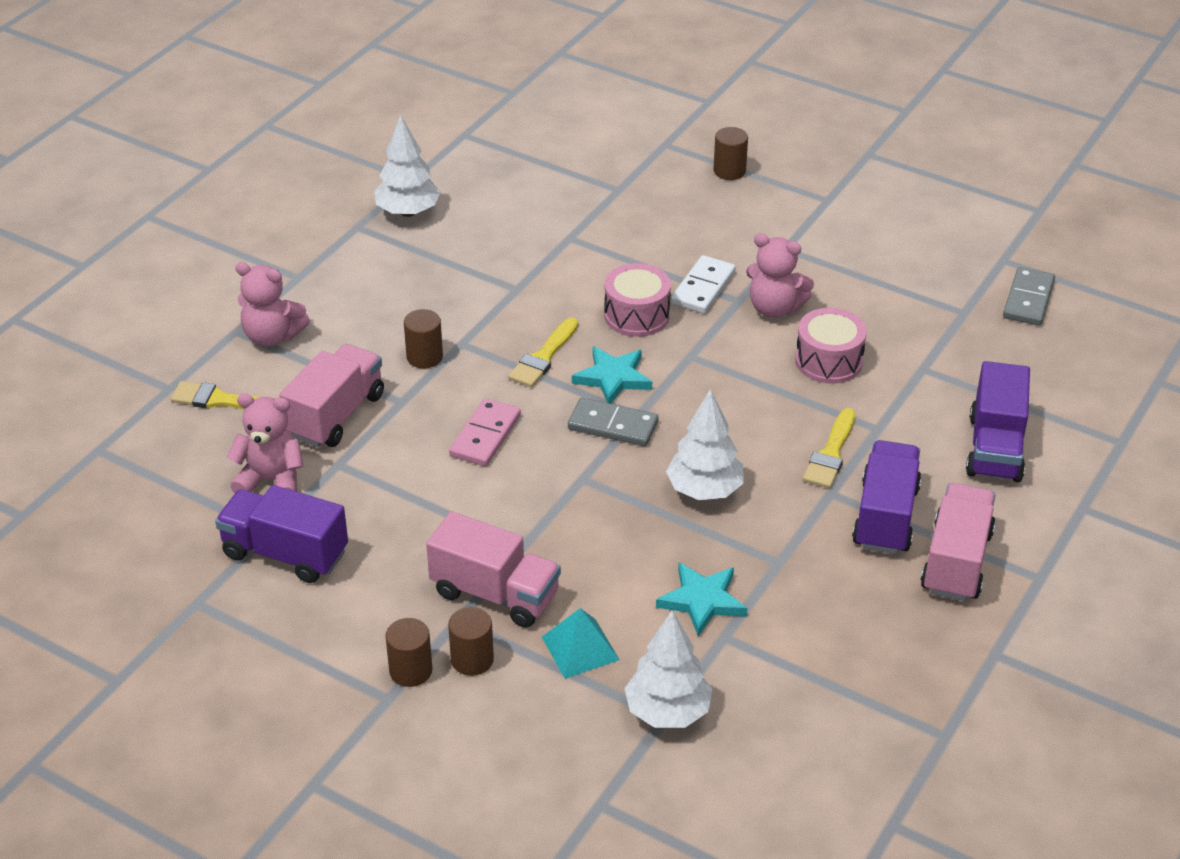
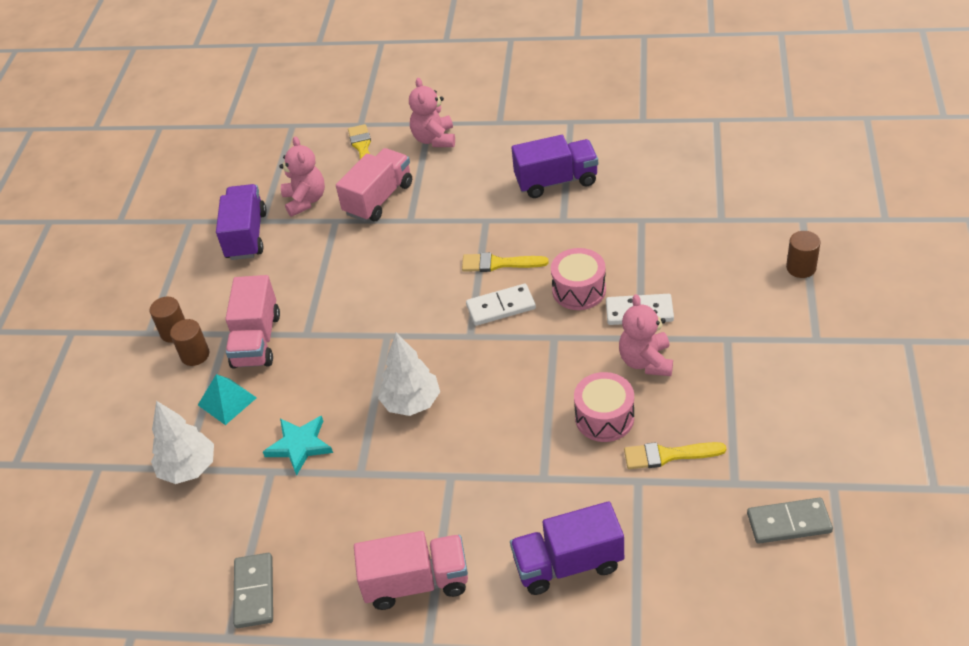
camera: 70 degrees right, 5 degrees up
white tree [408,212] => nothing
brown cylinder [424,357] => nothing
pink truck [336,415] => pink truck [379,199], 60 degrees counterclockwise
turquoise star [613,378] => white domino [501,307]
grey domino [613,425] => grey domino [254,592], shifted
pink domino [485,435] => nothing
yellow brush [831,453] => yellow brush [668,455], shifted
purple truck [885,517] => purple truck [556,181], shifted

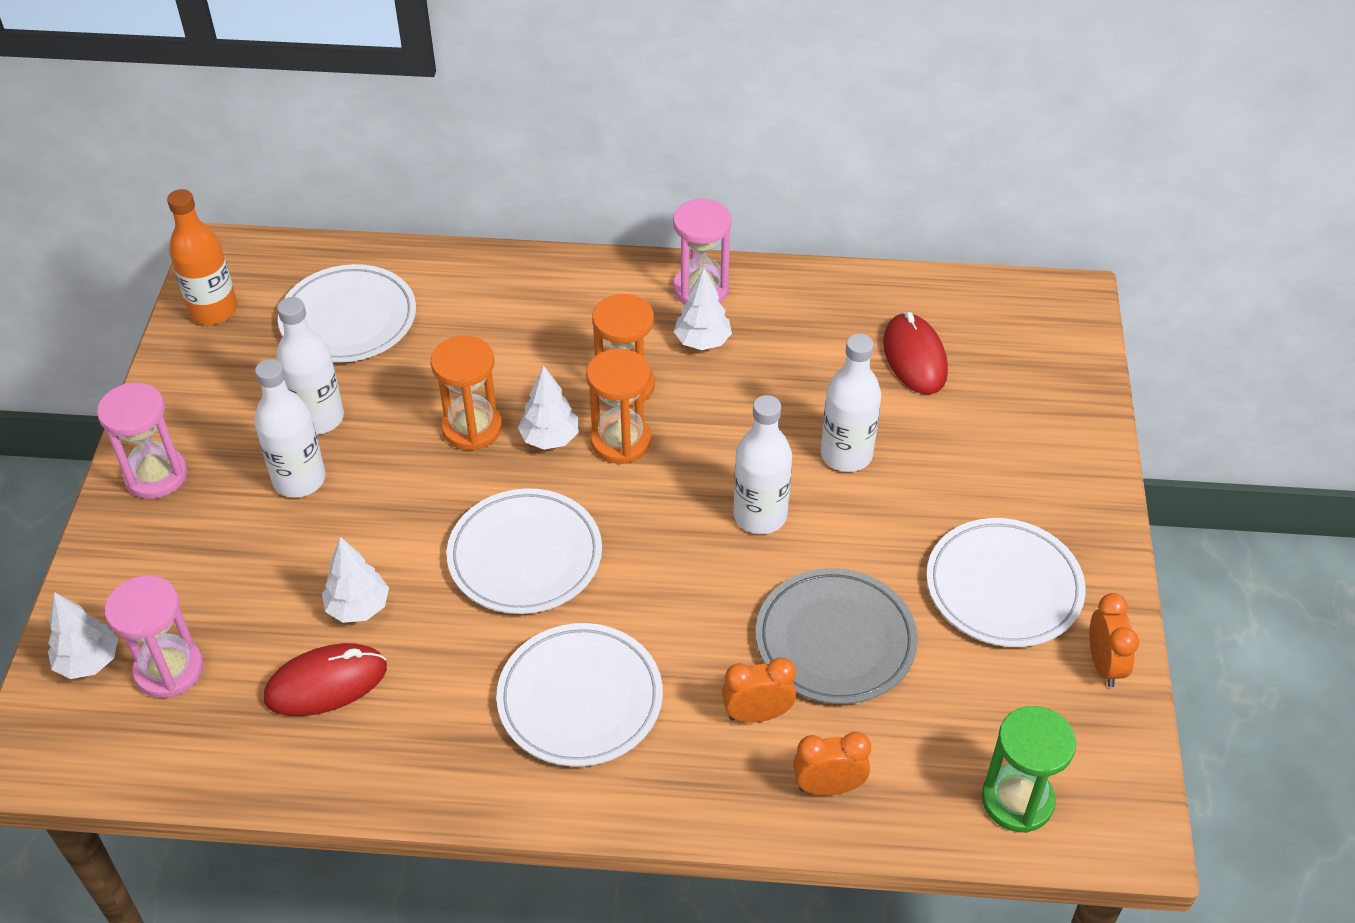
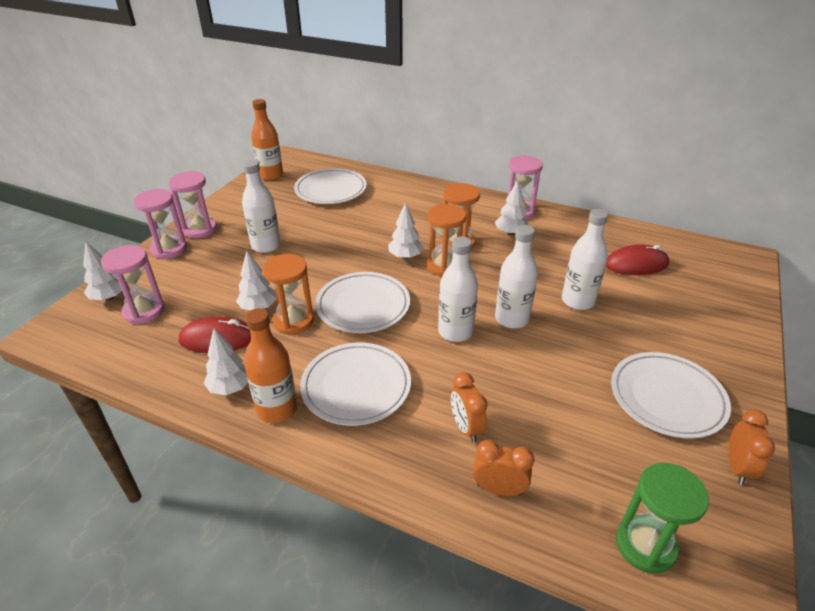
camera: 20 degrees right, 10 degrees down
white bottle [318,418] => white bottle [455,331], shifted
red mouse [914,357] => red mouse [636,264], 75 degrees clockwise
orange hourglass [472,428] => orange hourglass [293,321], shifted
grey plate [835,640] => nothing
orange clock [757,714] => orange clock [466,427], 120 degrees counterclockwise
nothing => pink hourglass [169,249]
nothing => orange bottle [277,409]
nothing => white tree [230,387]

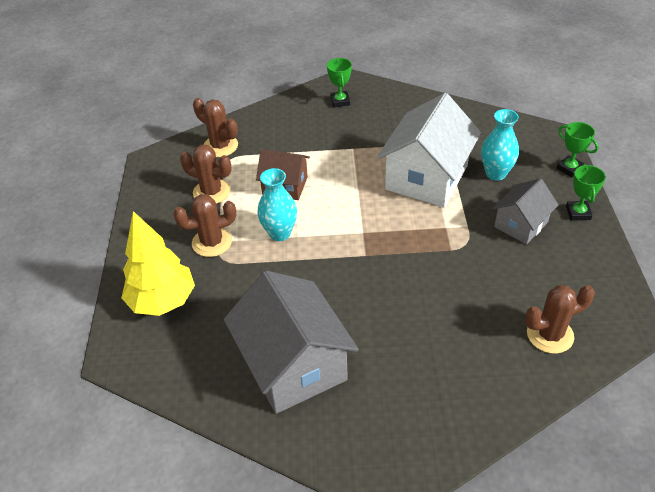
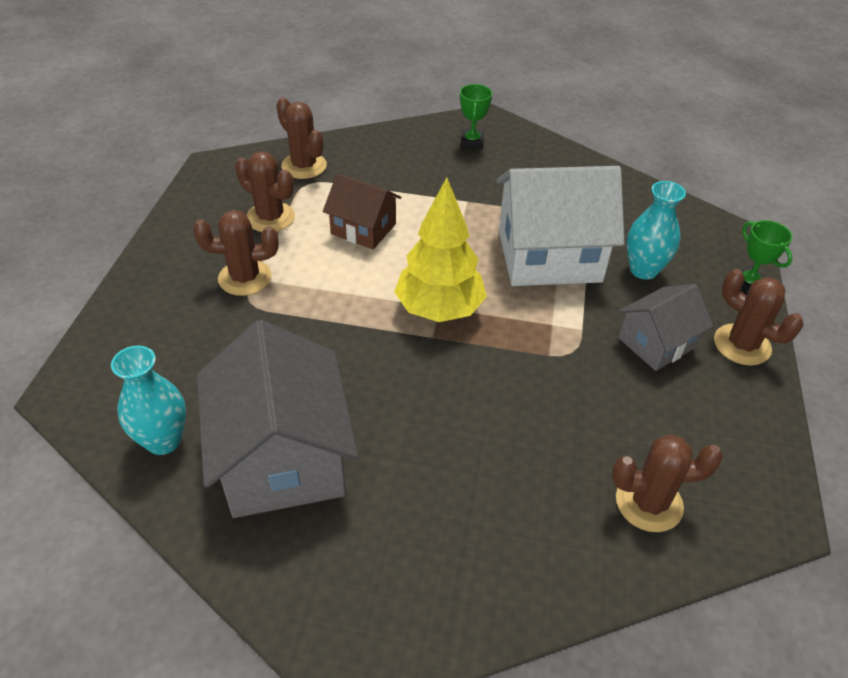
camera: 10 degrees right, 0 degrees up
white house [426,177] => white house [549,256], 45 degrees clockwise
green trophy [578,213] => brown cactus [742,345]
turquoise vase [280,233] => turquoise vase [163,440], shifted
yellow tree [163,301] => yellow tree [439,310], shifted

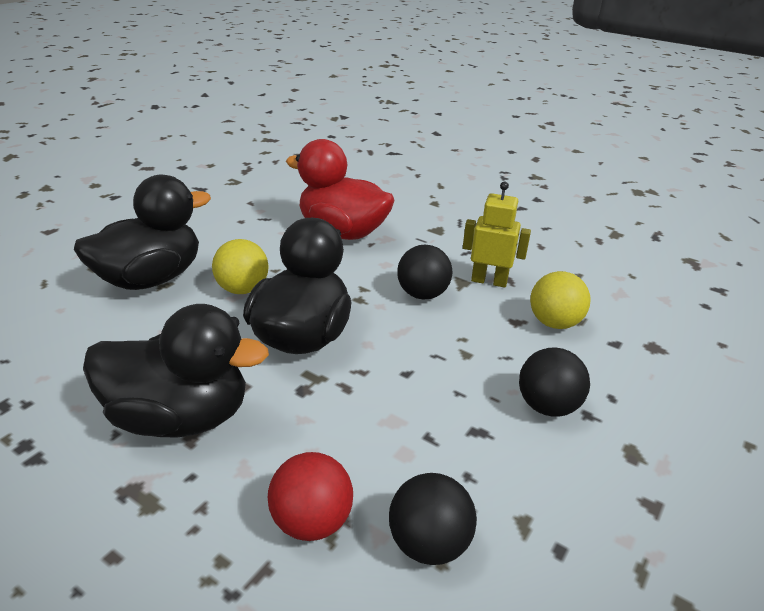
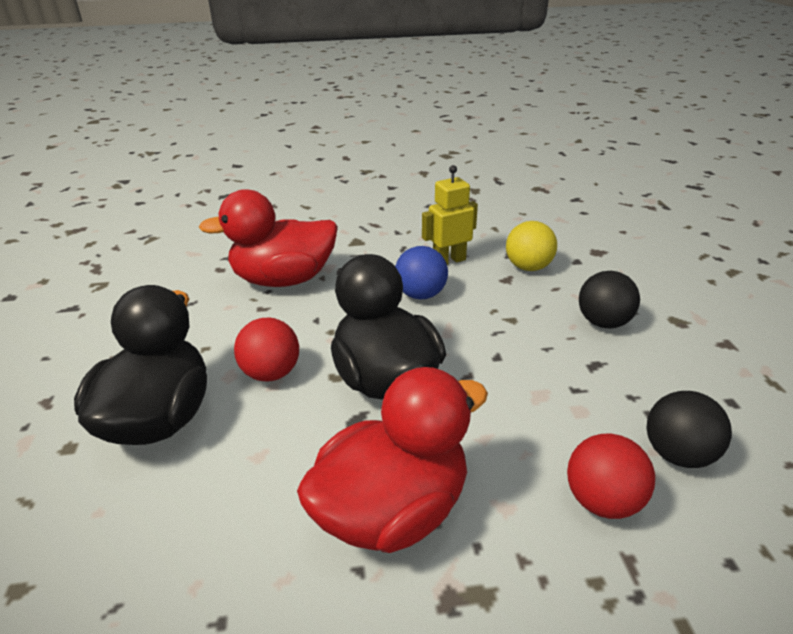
camera: 40 degrees left, 0 degrees up
yellow ball [243,289] => red ball [271,373]
black ball [422,294] => blue ball [421,295]
black duck [180,417] => red duck [392,510]

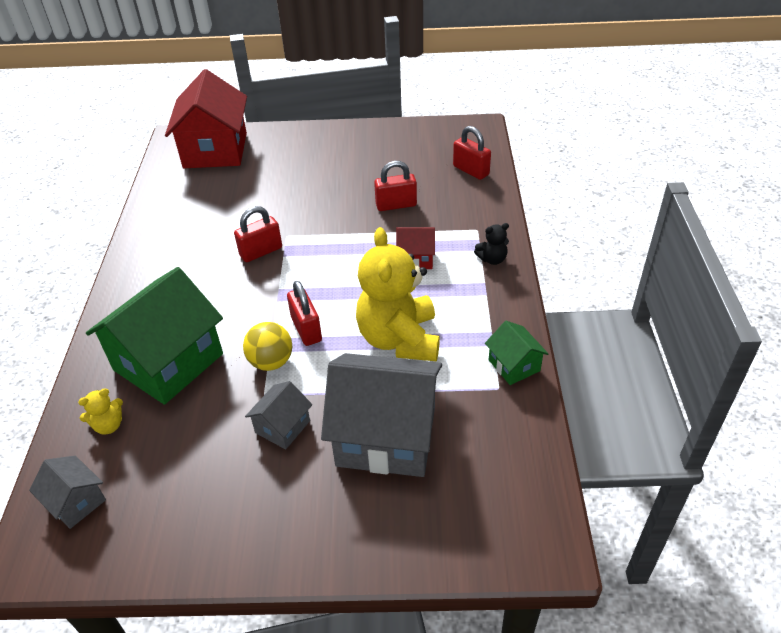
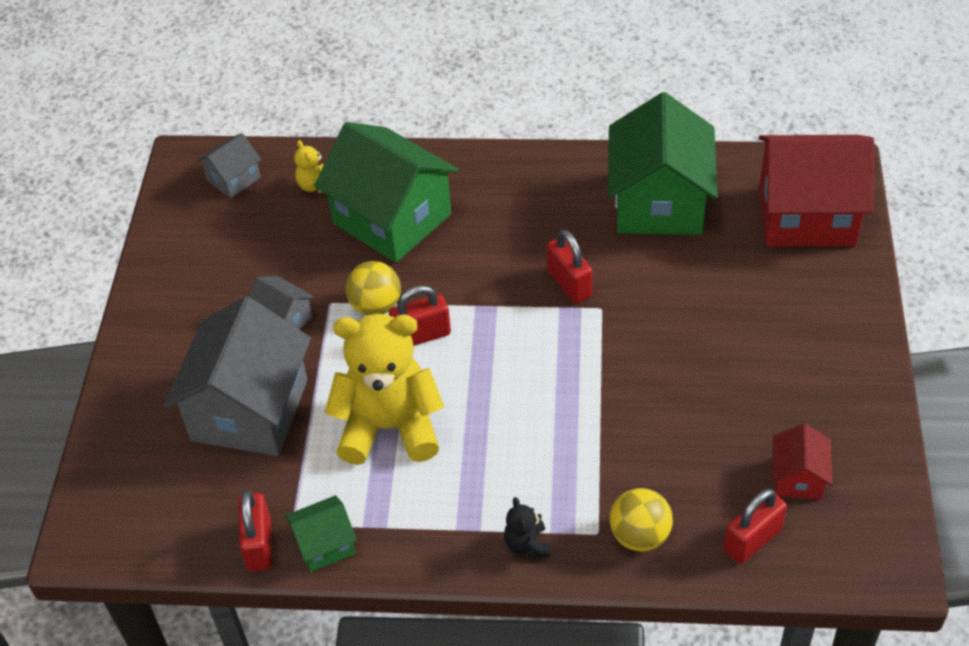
camera: 95 degrees right, 5 degrees up
red padlock [396,205] => red padlock [259,544], shifted
red house [416,258] => red house [798,478], shifted
nothing => green house [659,203]
nothing => yellow ball [639,535]

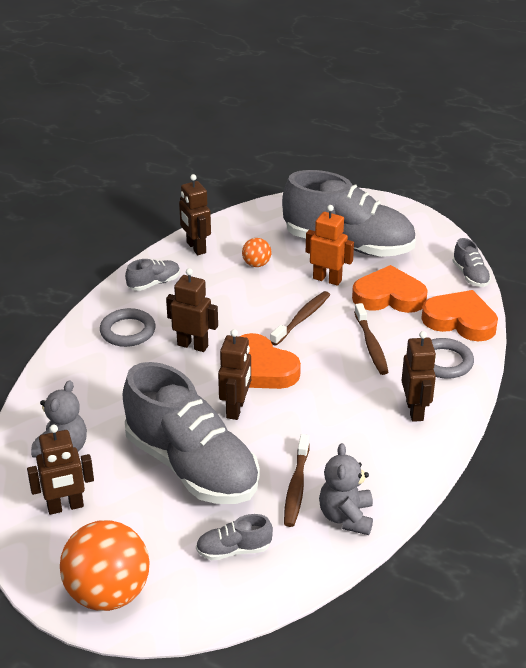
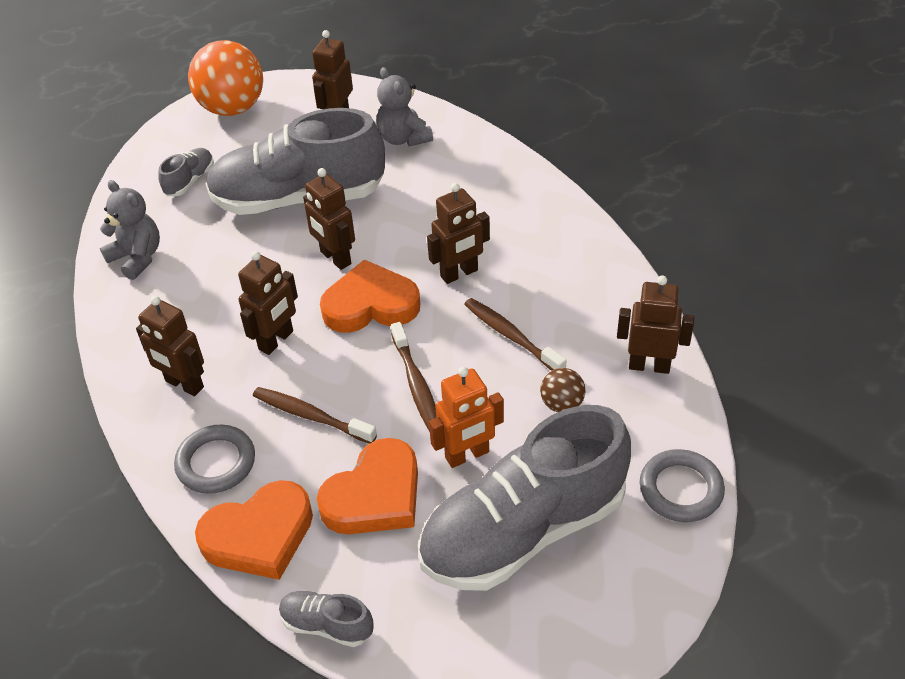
camera: 130 degrees right, 10 degrees up
orange ball [256,264] => brown ball [562,404]
grey shoe [154,283] => nothing
grey ring [128,331] => grey ring [681,489], shifted
brown toothbrush [296,487] => brown toothbrush [511,336], shifted
nothing => brown robot [276,340]

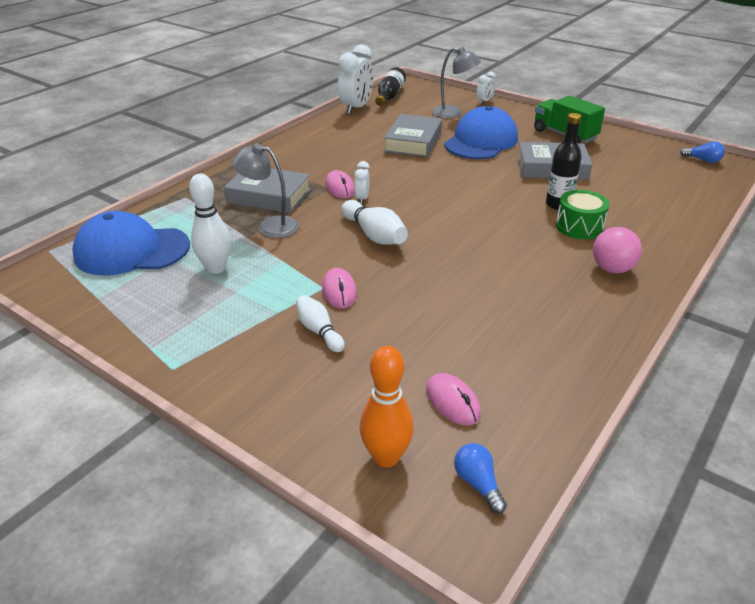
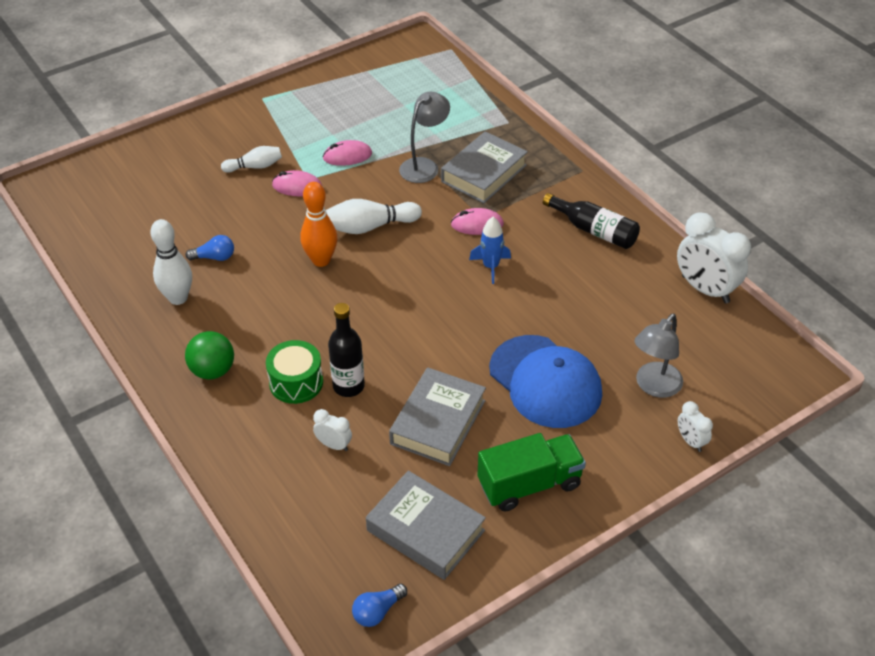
camera: 110 degrees right, 10 degrees up
black bottle [390,96] => black bottle [594,230], shifted
grey book [413,142] => grey book [425,530], shifted
white clock [362,199] => white clock [334,445], shifted
white bowling pin [216,268] => white bowling pin [178,298], shifted
blue cap [131,251] => nothing
pink ball [612,269] => green ball [213,370]
orange bowling pin [386,457] => orange bowling pin [321,260], shifted
pink mouse [452,402] => pink mouse [347,156], shifted
blue light bulb [478,484] => blue light bulb [214,257], shifted
nothing => blue rocket [491,267]

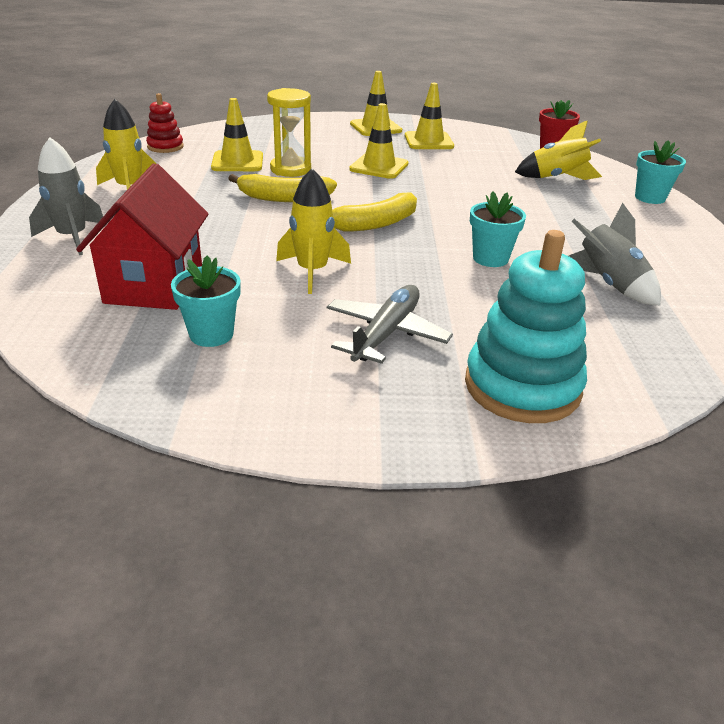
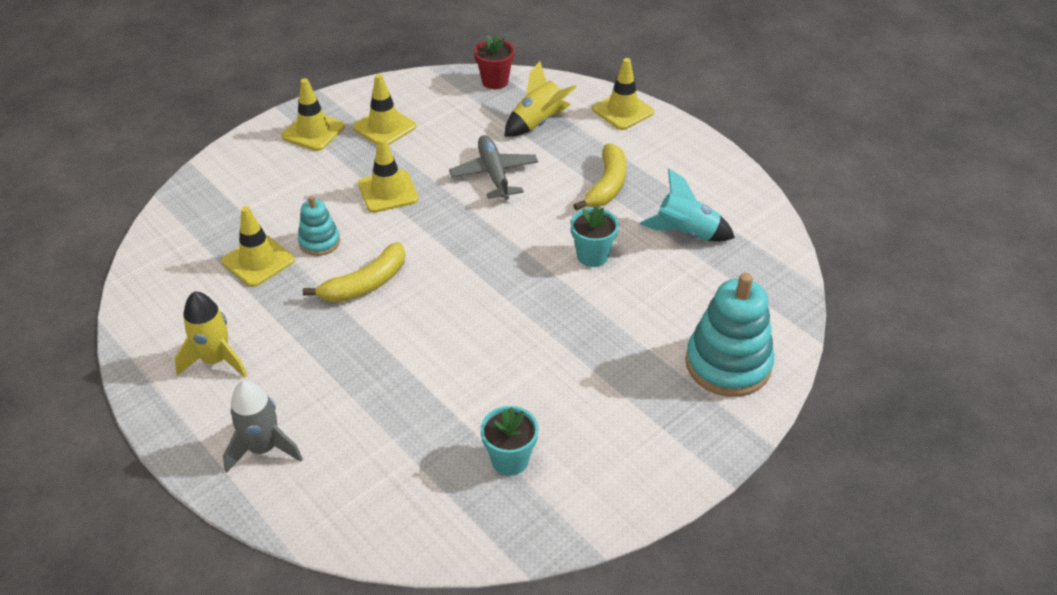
camera: 40 degrees left, 10 degrees up
yellow hourglass [290,169] => turquoise stacking toy [319,242]
red stacking toy [165,147] => nothing
turquoise flower pot [650,198] => yellow traffic cone [623,111]
red house [154,285] => nothing
yellow rocket [312,271] => nothing
yellow banana [374,224] => yellow banana [606,185], shifted
grey rocket [609,284] => turquoise rocket [686,233]
grey plane [386,334] => grey plane [494,174], shifted

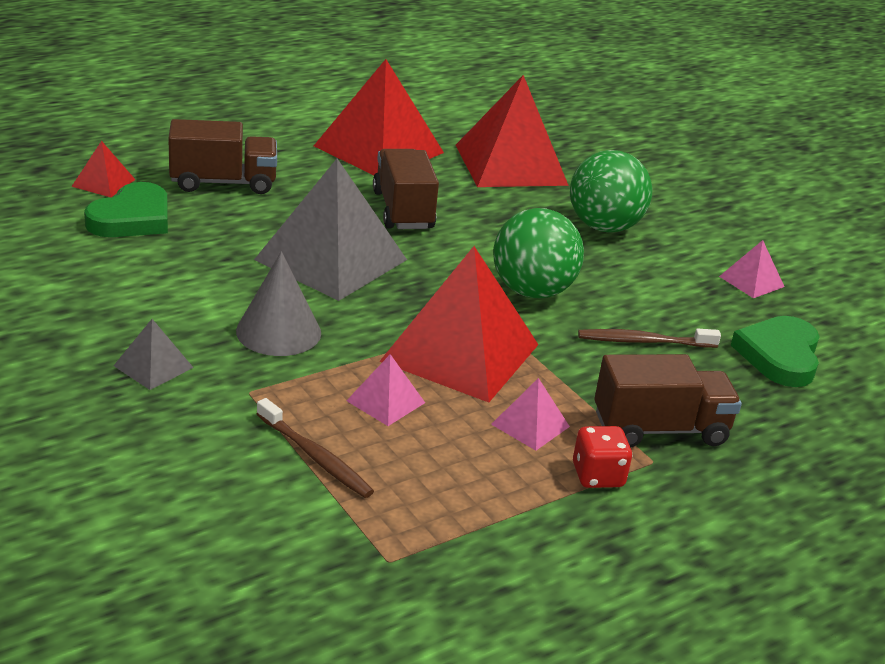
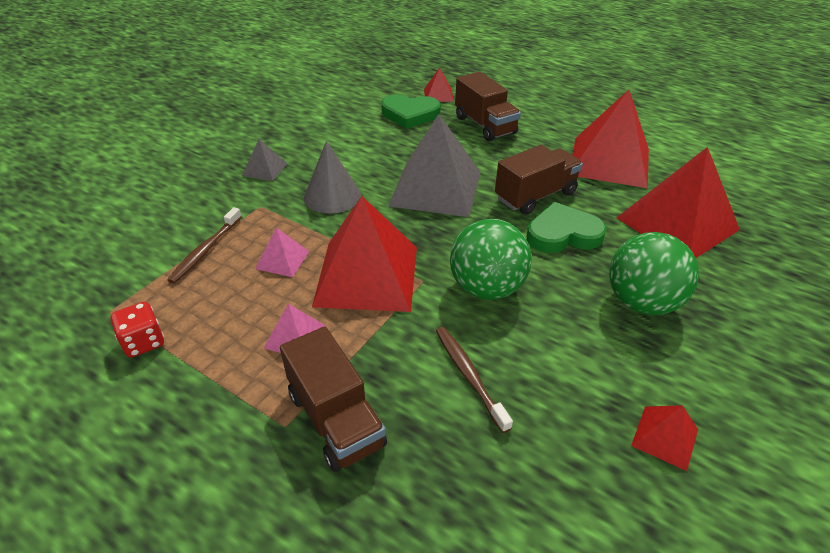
camera: 70 degrees right, 10 degrees up
pink pyramid [751,281] => red pyramid [664,437]
green heart [779,356] => green heart [563,234], shifted
red dice [598,476] => red dice [144,342], shifted

